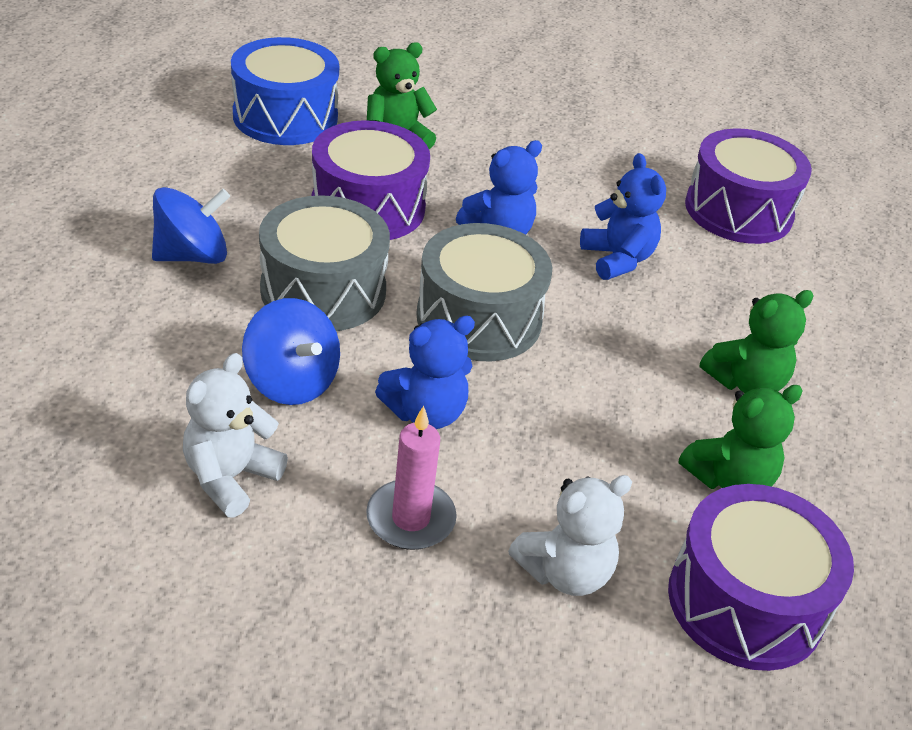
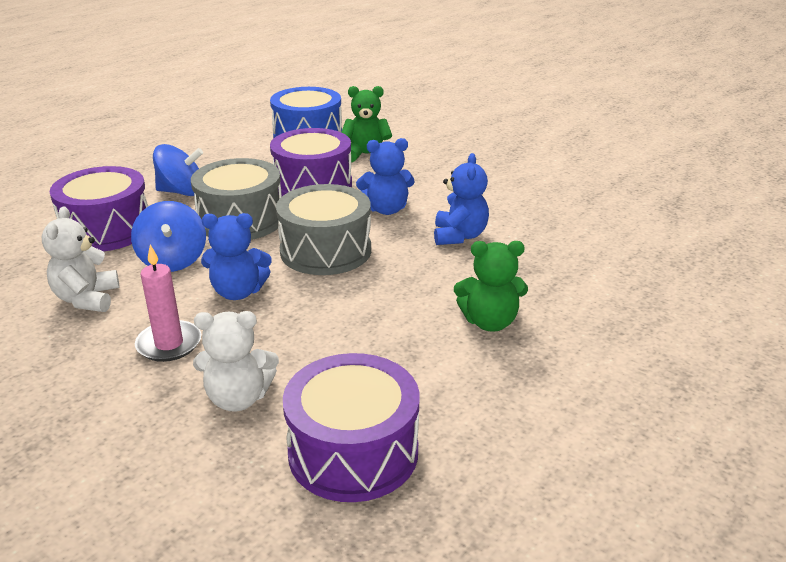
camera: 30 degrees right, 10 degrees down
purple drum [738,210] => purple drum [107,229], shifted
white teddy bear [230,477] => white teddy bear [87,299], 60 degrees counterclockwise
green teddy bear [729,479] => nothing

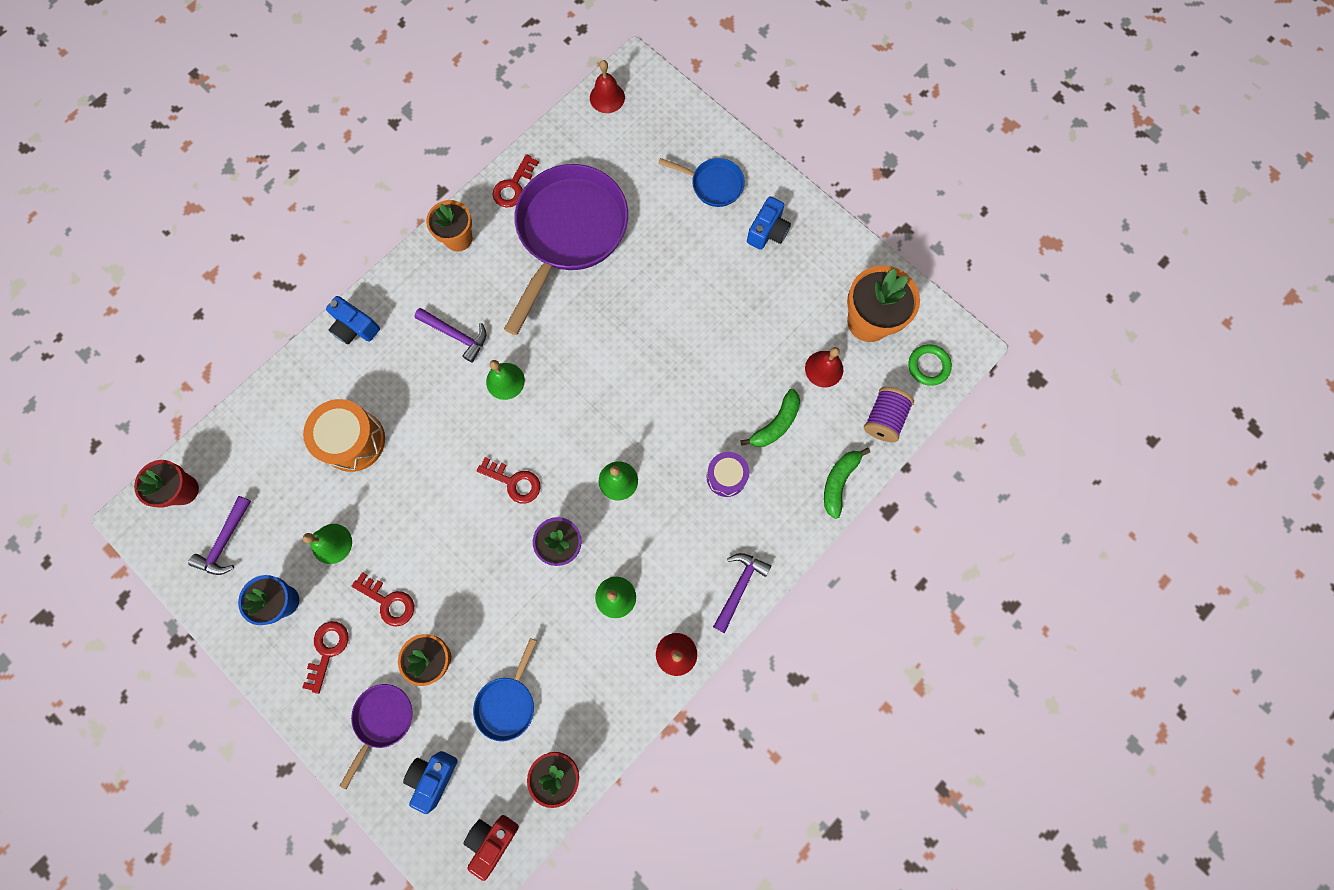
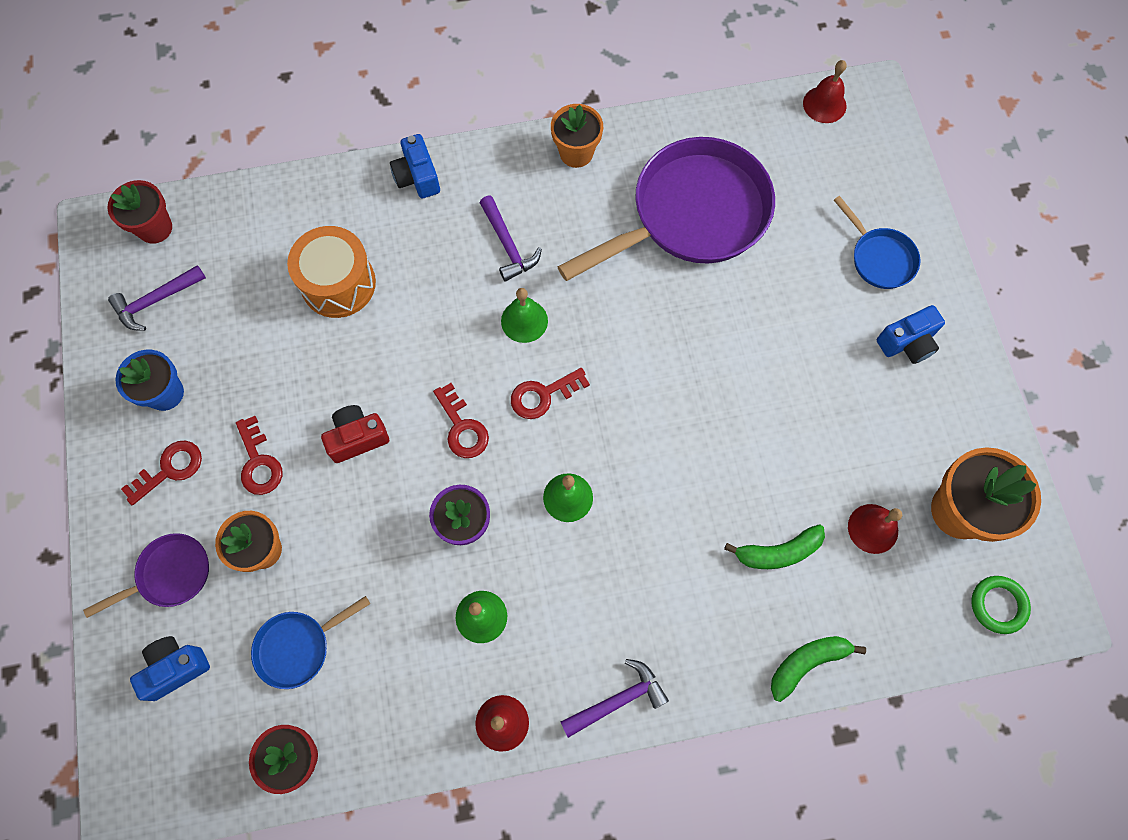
camera: 35 degrees right, 5 degrees down
red key [513,186] => red key [543,395], shifted
purple spool [884,419] => nothing
purple drum [726,477] => nothing
green bell [332,543] => nothing
red camera [492,839] => red camera [357,438], shifted

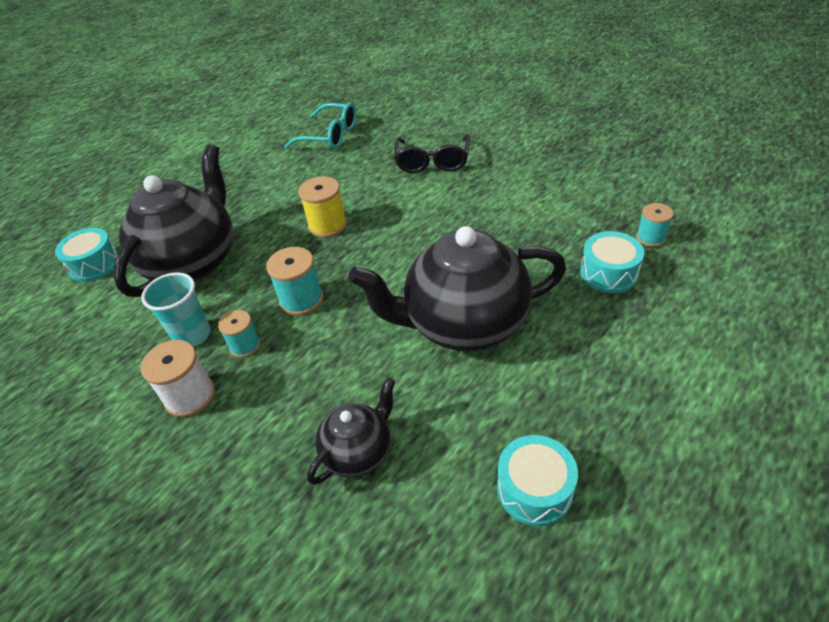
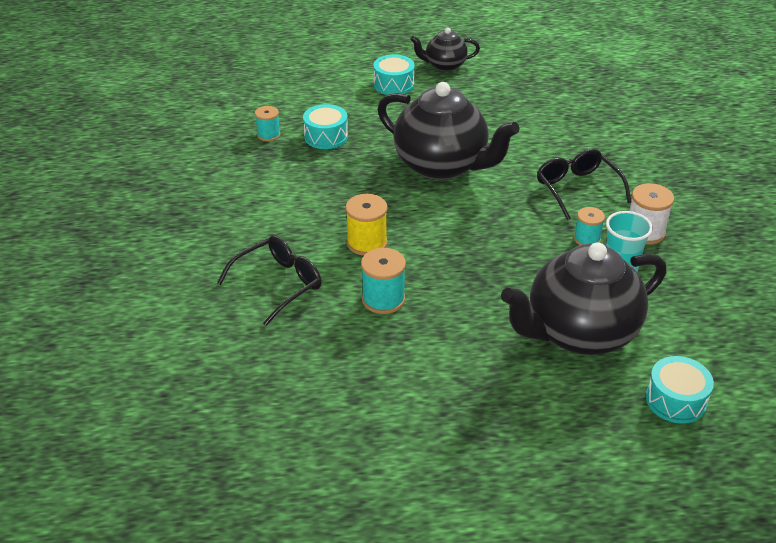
camera: 140 degrees left, 5 degrees down
turquoise glasses [330,136] => nothing
yellow spool [327,225] => yellow spool [367,243], shifted
turquoise spool [301,299] => turquoise spool [383,299], shifted
black teapot [359,452] => black teapot [444,66], shifted
turquoise drum [534,489] => turquoise drum [393,84], shifted
nothing => black glasses [577,189]

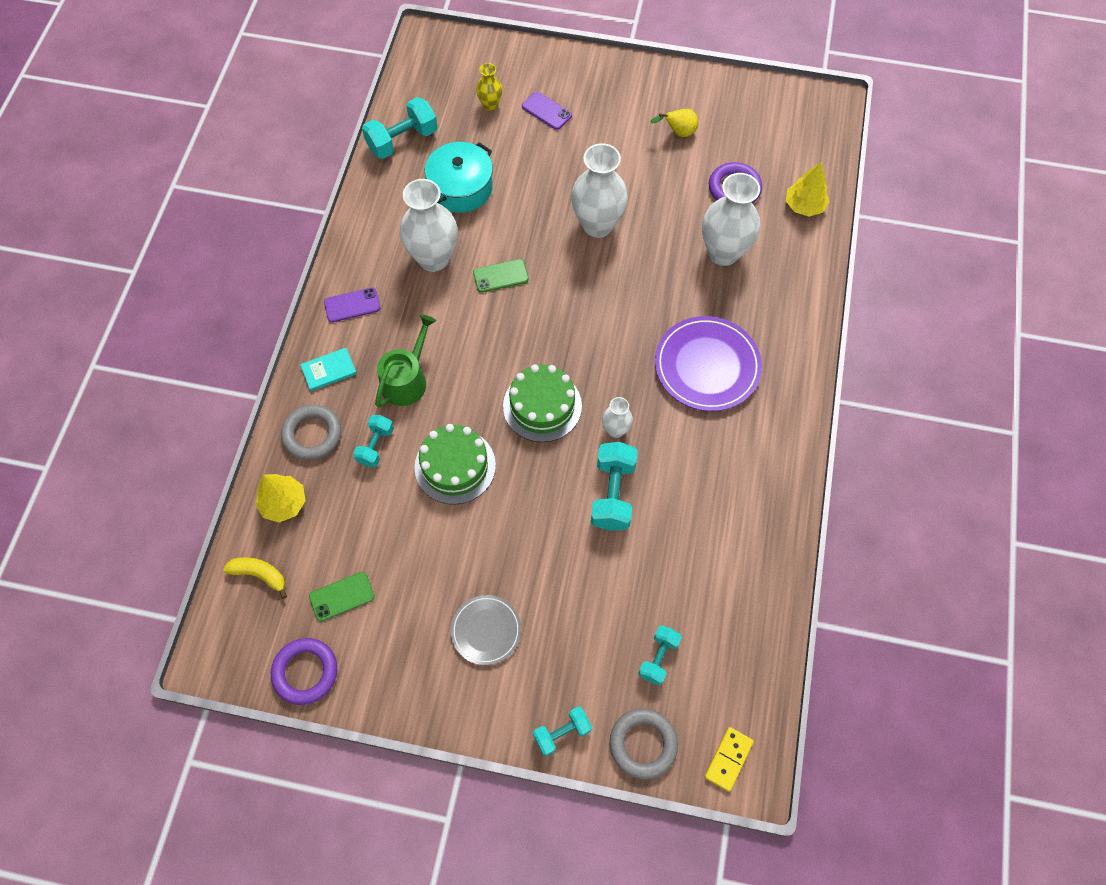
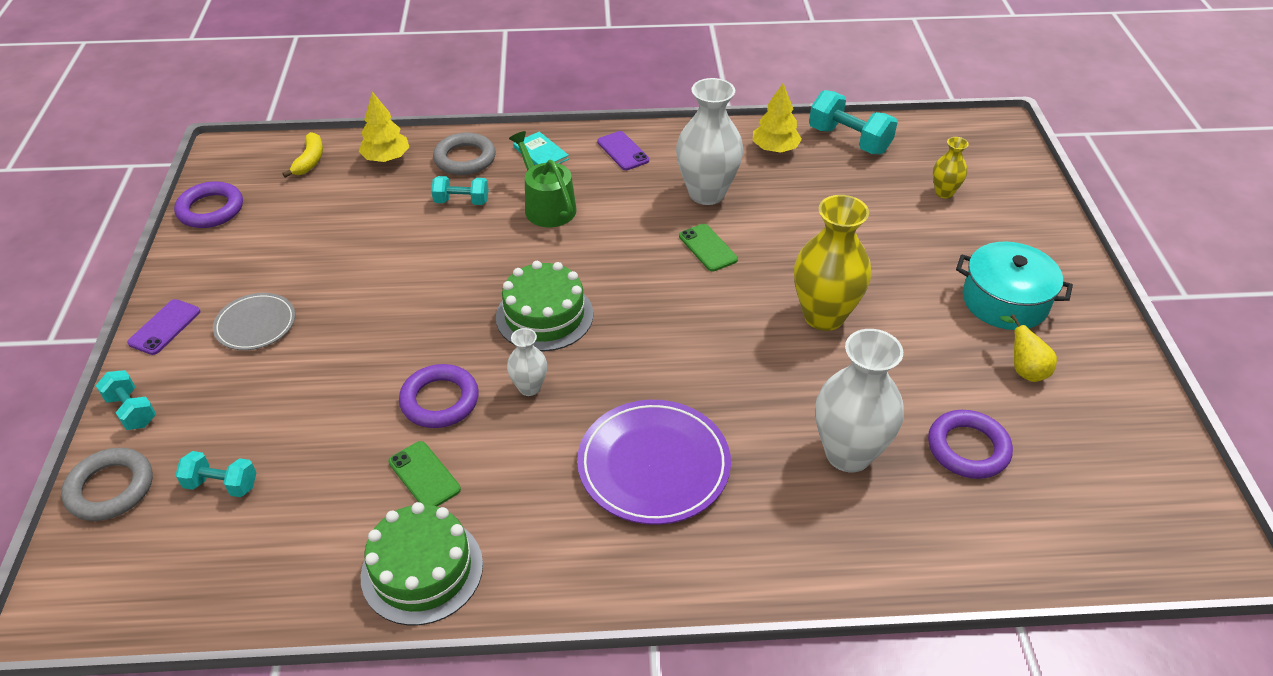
camera: 75 degrees right, 20 degrees down
purple phone [546,111] => purple phone [165,327], shifted
turquoise pot [461,188] => turquoise pot [1005,301], shifted
white vase [597,225] => yellow vase [824,316]
yellow tree [804,206] => yellow tree [775,149], shifted
green watering can [407,379] => green watering can [546,206], 135 degrees counterclockwise
green cake [455,466] => green cake [422,570], shifted
turquoise dumbbell [612,494] => purple ring [440,400]
green phone [342,596] => green phone [424,476], shifted
yellow domino [728,759] => nothing

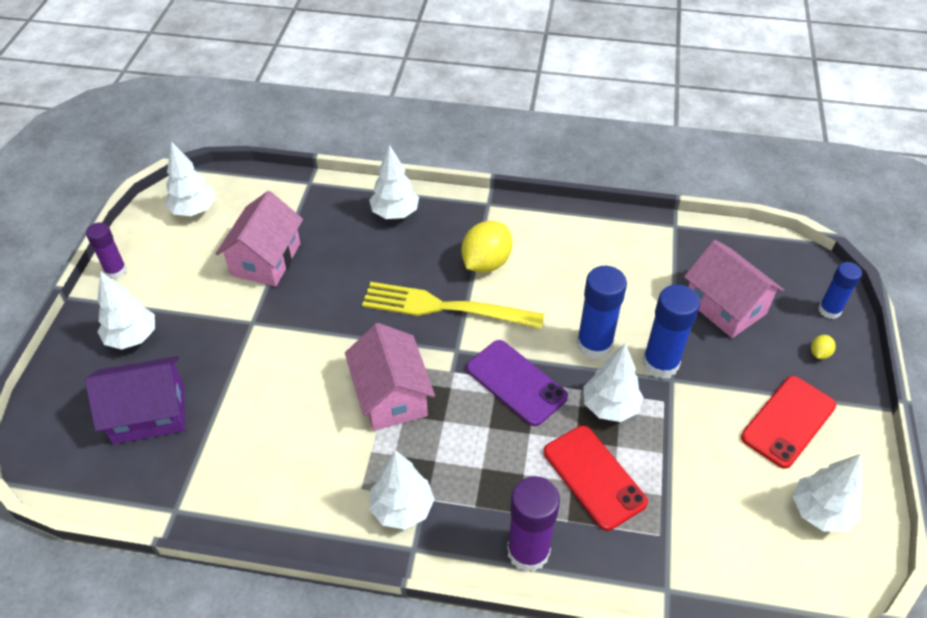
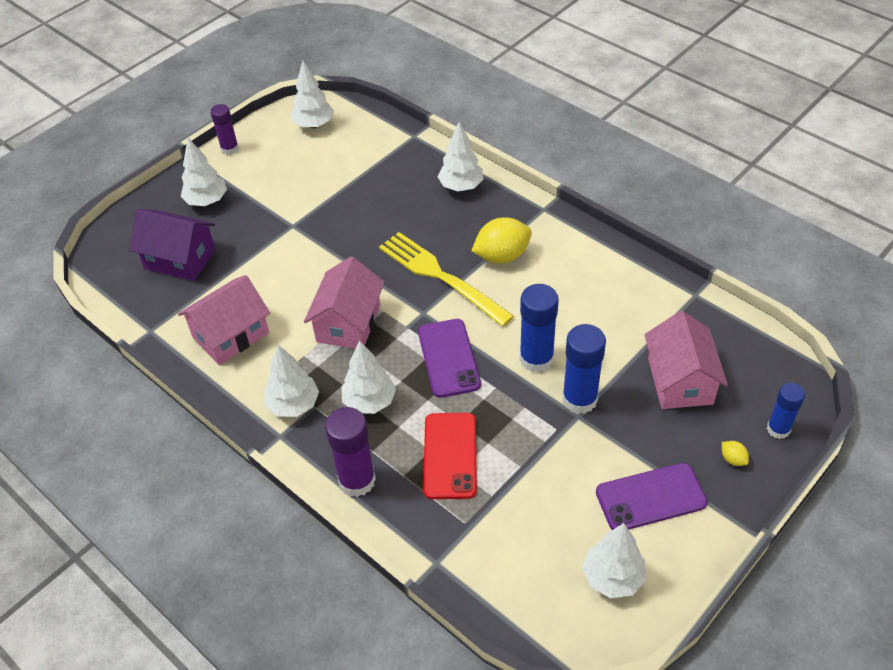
camera: 35 degrees right, 0 degrees up
pink house [266,259] => pink house [231,335], shifted
yellow lemon [819,353] => yellow lemon [733,459], 75 degrees clockwise
white tree [610,406] => white tree [369,402], shifted
red phone [788,421] => purple phone [650,497]

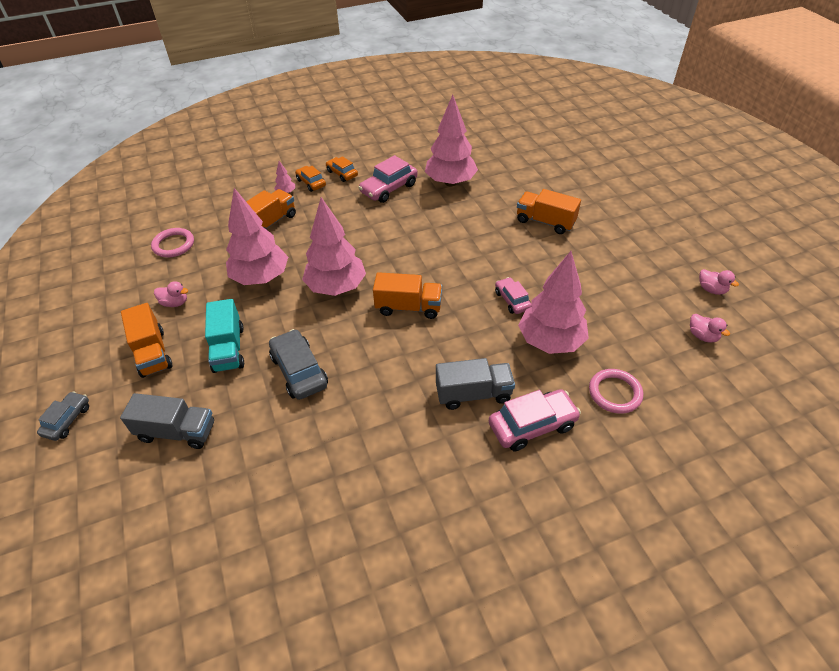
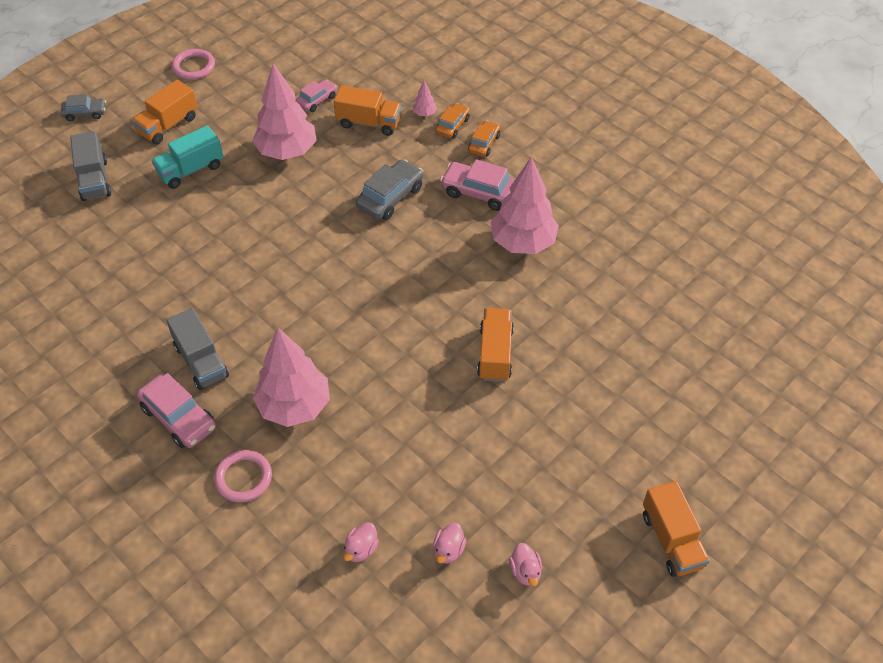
camera: 65 degrees right, 5 degrees up
pink tree [336,287] => nothing
pink ring [173,245] => pink ring [194,67], shifted
orange truck [408,307] => orange truck [671,540], shifted
pink car [512,300] => pink car [317,100], shifted
pink duck [175,303] => pink duck [525,571], shifted
grey car [299,371] => grey car [390,197], shifted

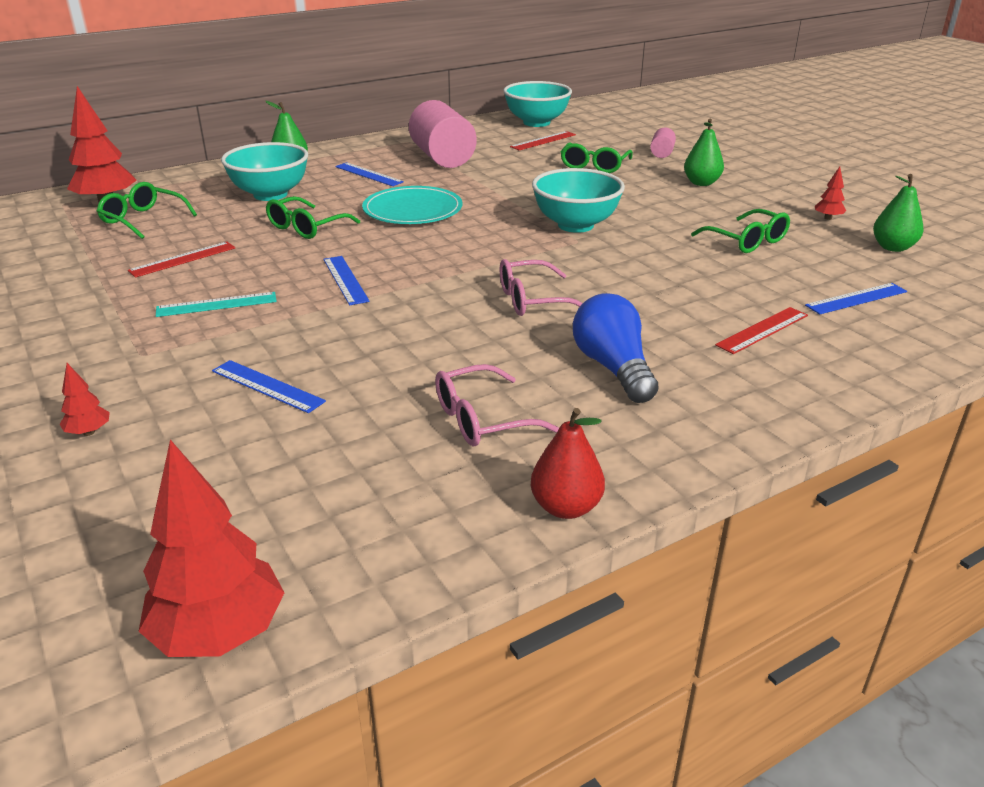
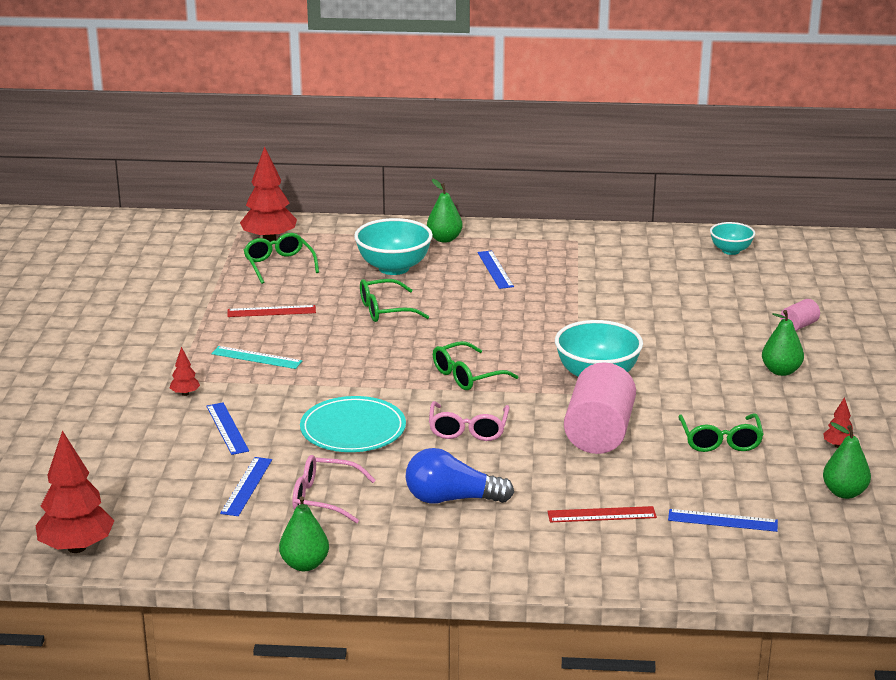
camera: 35 degrees right, 5 degrees down
turquoise bowl [536,123] => turquoise bowl [730,251], x0.59
pink cylinder [442,158] => pink cylinder [599,433], shifted
red ruler [543,141] => nothing
green glasses [594,166] => green glasses [466,376], shifted
turquoise plate [412,210] => turquoise plate [353,429], shifted
blue ruler [345,280] => blue ruler [247,486], shifted
pink glasses [532,300] => pink glasses [468,430], 105 degrees counterclockwise
blue light bulb [613,368] => blue light bulb [451,499], 105 degrees counterclockwise
red tree [89,432] => red tree [185,393], shifted
red pear [566,507] => green pear [304,564]

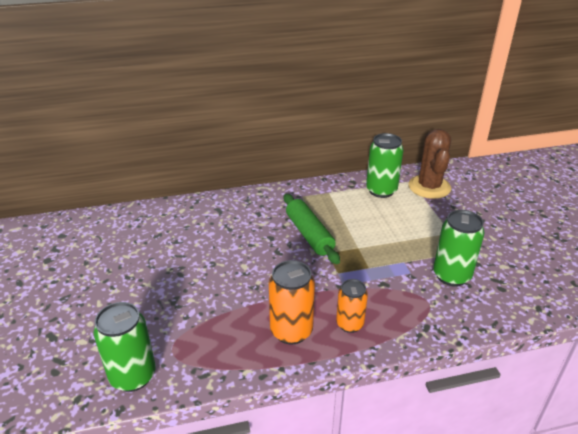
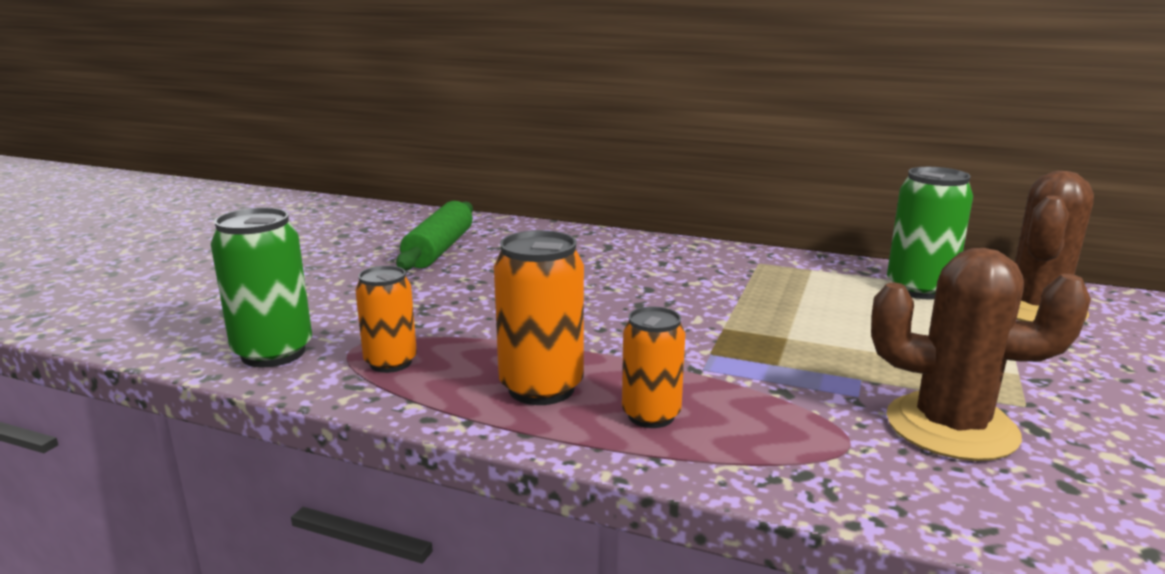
camera: 35 degrees right, 15 degrees down
green rolling pin [309,234] => green rolling pin [439,249], shifted
green can [451,276] => brown cactus [951,427]
nothing => orange can [390,363]

